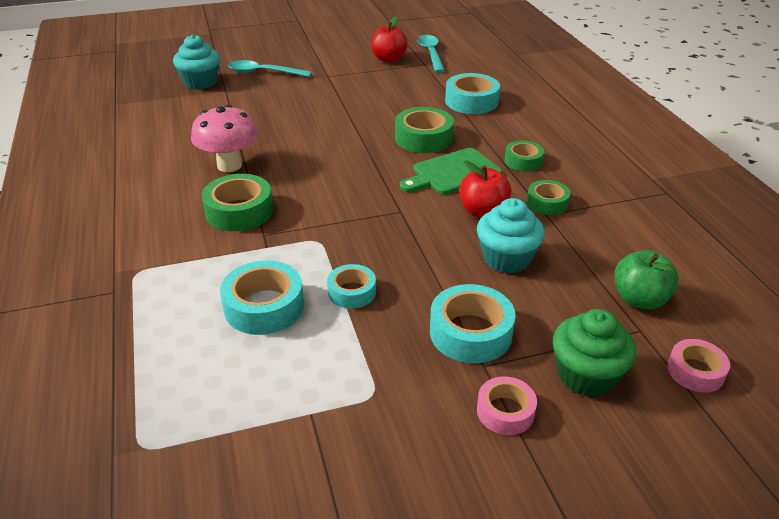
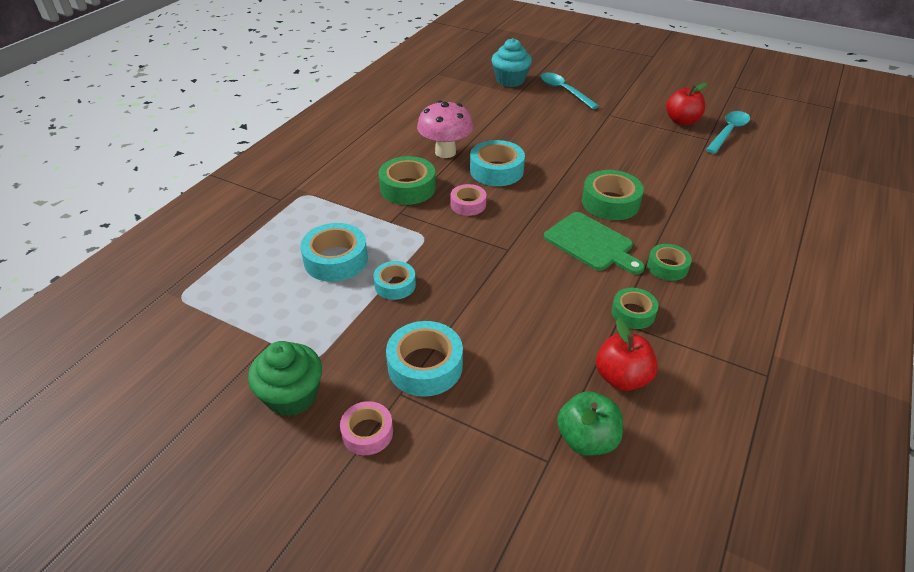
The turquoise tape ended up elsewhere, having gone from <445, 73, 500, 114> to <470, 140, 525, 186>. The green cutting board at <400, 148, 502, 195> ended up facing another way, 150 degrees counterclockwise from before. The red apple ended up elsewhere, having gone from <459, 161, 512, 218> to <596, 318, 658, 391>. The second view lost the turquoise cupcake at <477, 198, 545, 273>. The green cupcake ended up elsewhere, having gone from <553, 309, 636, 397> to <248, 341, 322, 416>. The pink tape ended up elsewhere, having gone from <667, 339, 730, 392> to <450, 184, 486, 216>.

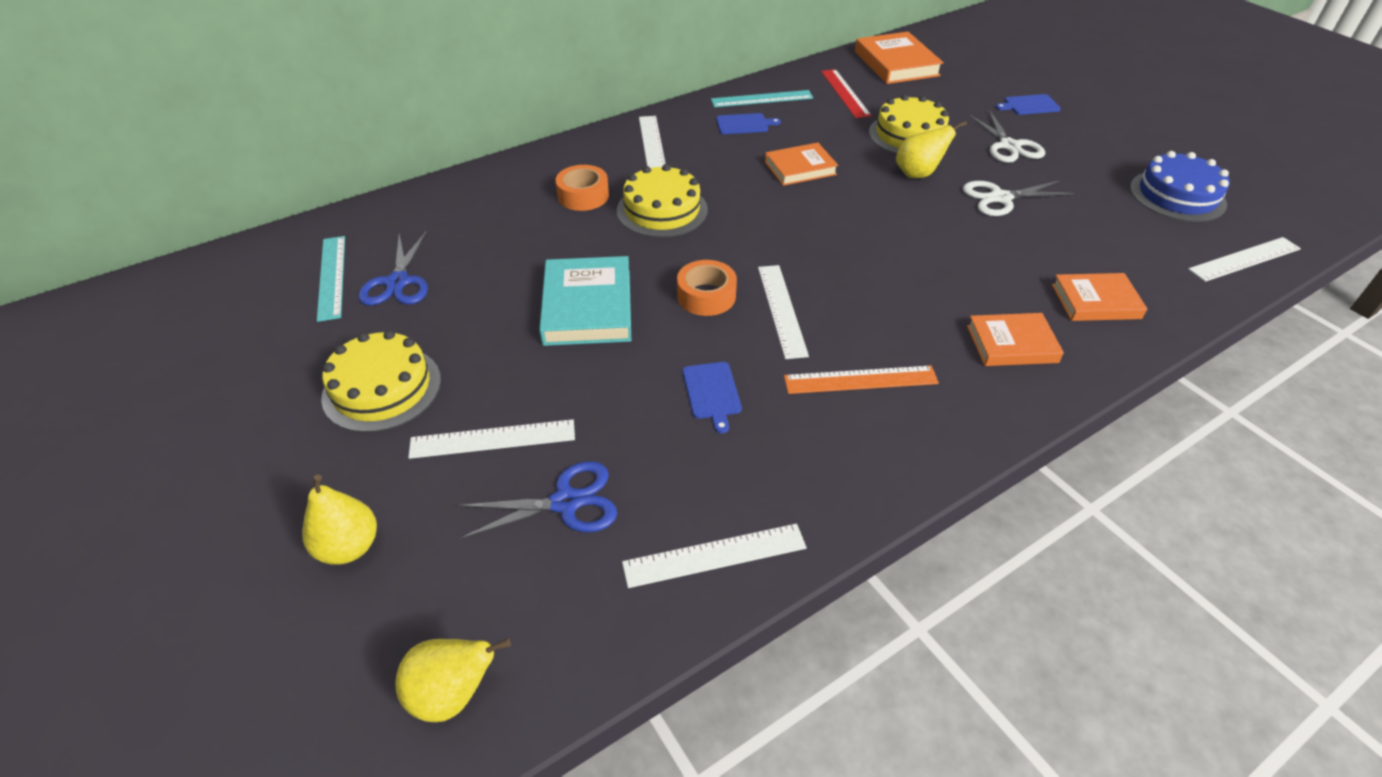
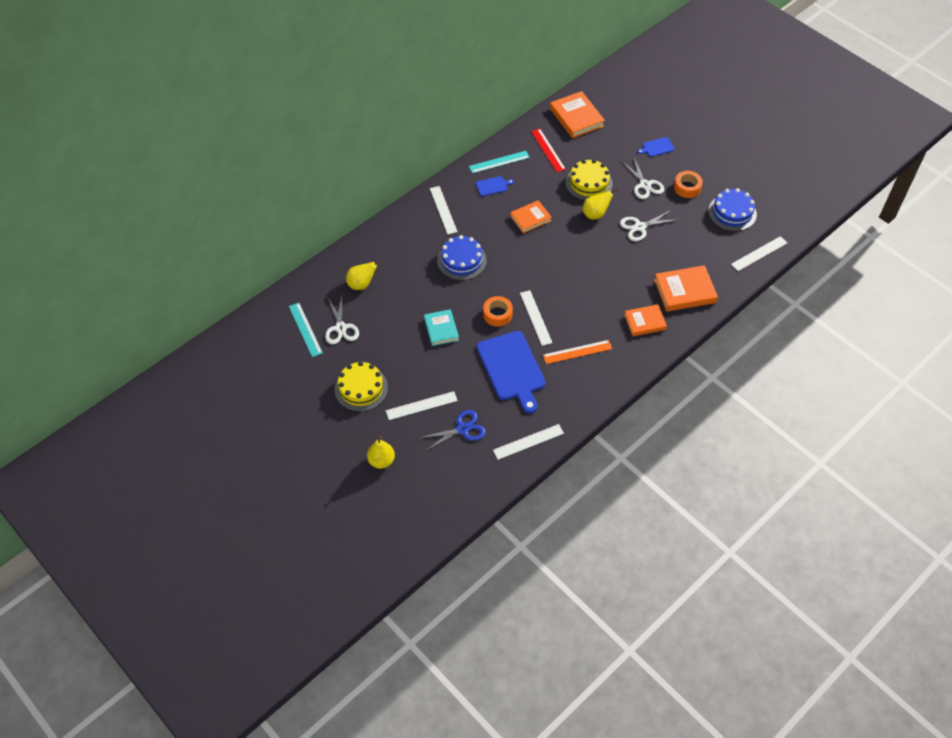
What was the yellow cake at <617, 164, 708, 238> turned into the blue cake at <437, 235, 487, 280>. The orange tape ended up elsewhere, having gone from <555, 165, 609, 211> to <674, 171, 703, 198>. What was the blue scissors at <358, 231, 428, 305> turned into the white scissors at <325, 296, 359, 344>. The size of the turquoise book at <539, 256, 631, 346> changed by a factor of 0.66. The size of the orange book at <1052, 273, 1147, 321> changed by a factor of 1.51. The size of the blue cutting board at <683, 362, 742, 433> changed by a factor of 2.26. The yellow pear ended up elsewhere, having gone from <395, 638, 511, 722> to <346, 260, 382, 290>.

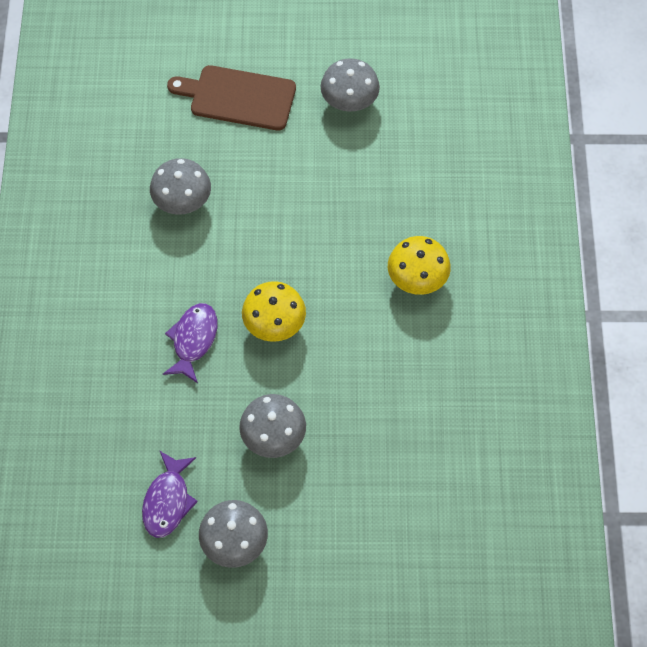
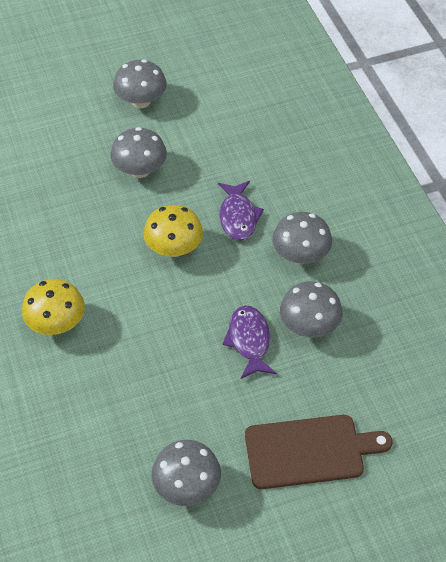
The purple fish ended up elsewhere, having gone from <142, 451, 198, 538> to <222, 306, 277, 379>. The second view gained the grey mushroom at <273, 212, 332, 264>.

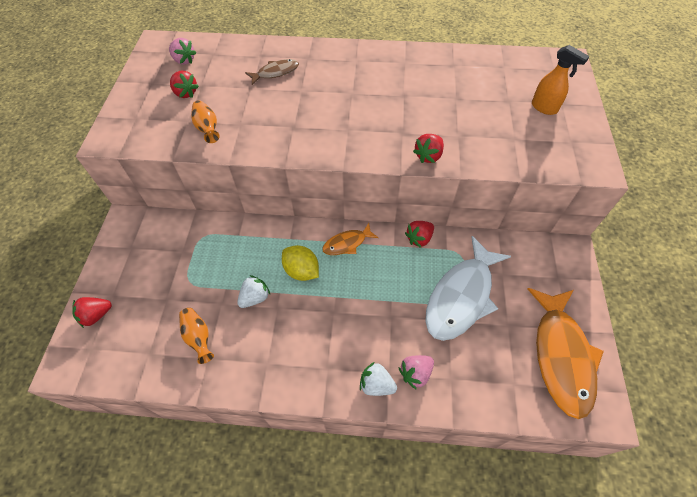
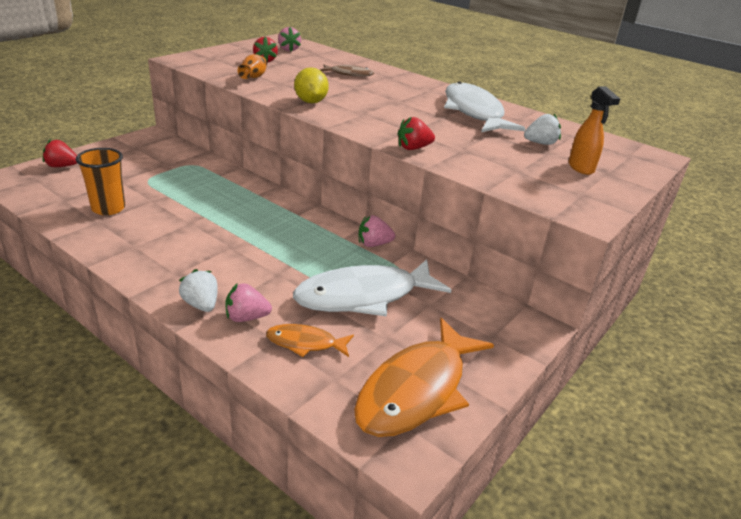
What was the red strawberry at <405, 221, 434, 248> turned into the pink strawberry at <358, 215, 395, 247>. The orange fish ended up elsewhere, having gone from <322, 223, 379, 255> to <266, 324, 354, 357>. The yellow lemon ended up elsewhere, having gone from <282, 245, 319, 281> to <294, 67, 329, 103>. The white strawberry ended up elsewhere, having gone from <237, 275, 270, 308> to <524, 114, 561, 145>. Where the orange vase stood at <179, 308, 214, 364>, the orange cup came to stand at <76, 148, 125, 215>. The second view gained the white fish at <444, 82, 526, 132>.

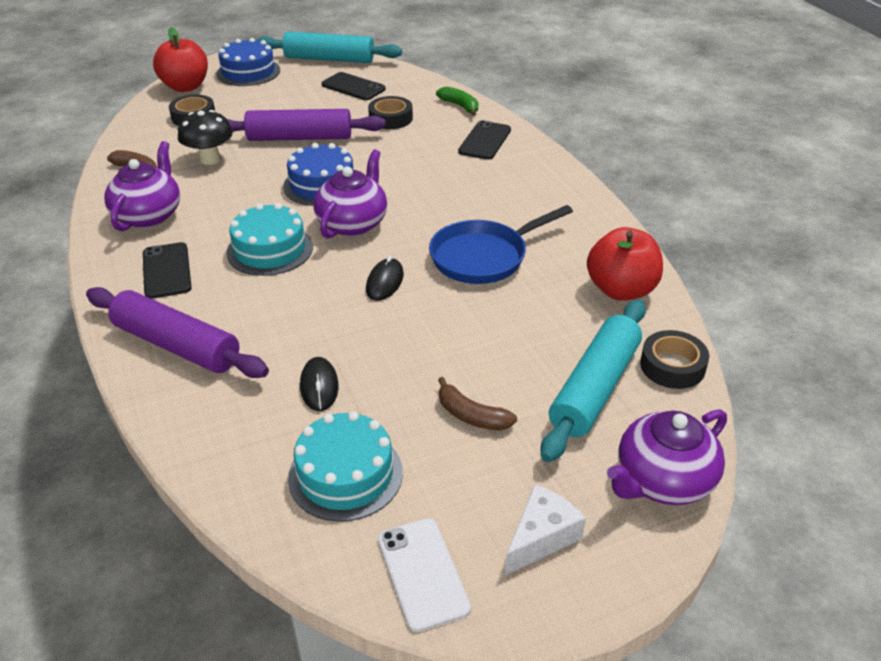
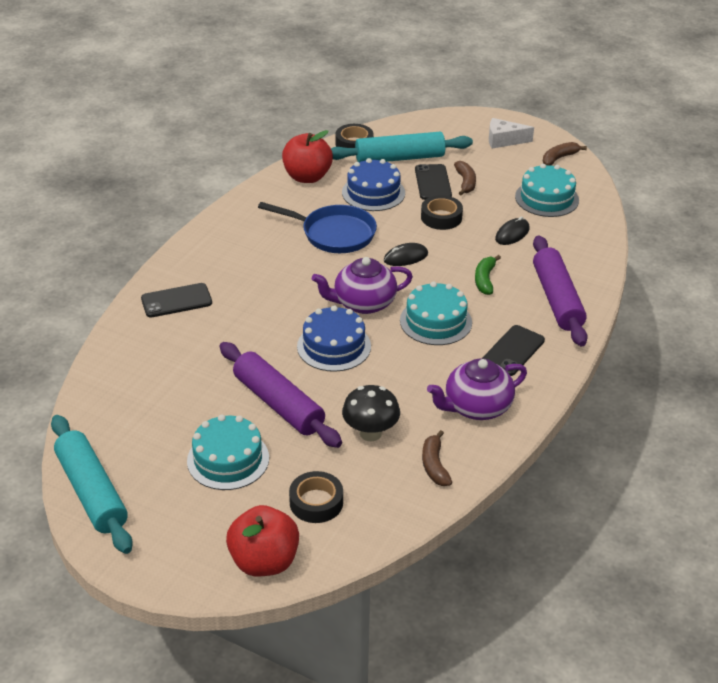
The blue cake ended up elsewhere, having gone from <216, 38, 280, 86> to <342, 158, 405, 211>. The black phone ended up elsewhere, having gone from <322, 72, 386, 100> to <415, 164, 452, 200>. The green banana ended up elsewhere, having gone from <436, 87, 478, 116> to <475, 255, 501, 295>. The black tape ended up elsewhere, having gone from <368, 96, 413, 129> to <421, 195, 463, 230>. The second view lost the purple teapot at <607, 410, 727, 505>. Where the white phone stood at <378, 518, 471, 632>, the brown banana came to stand at <543, 142, 587, 166>. The second view gained the turquoise cake at <187, 414, 269, 490>.

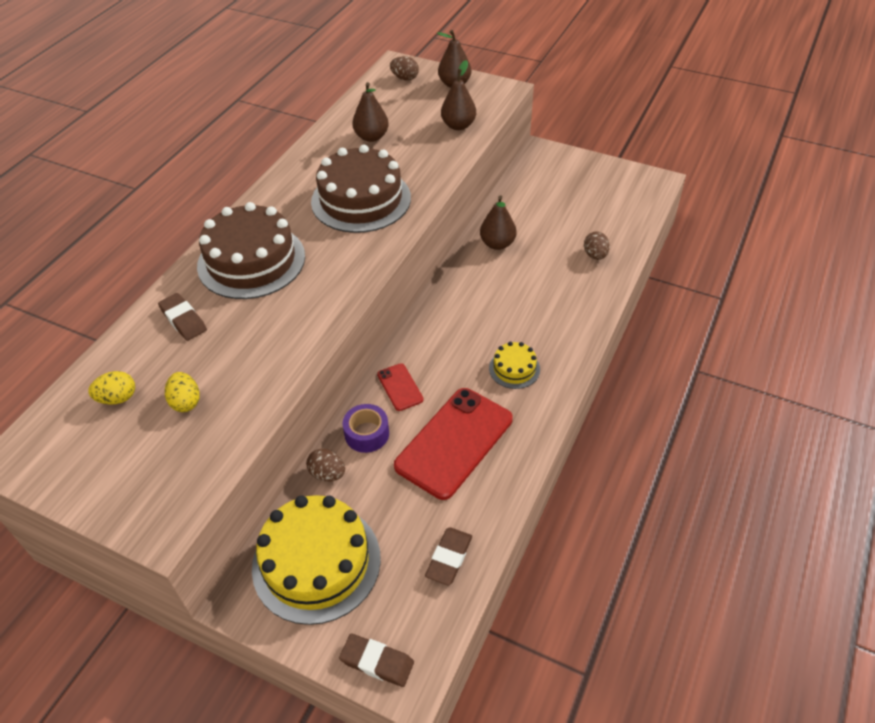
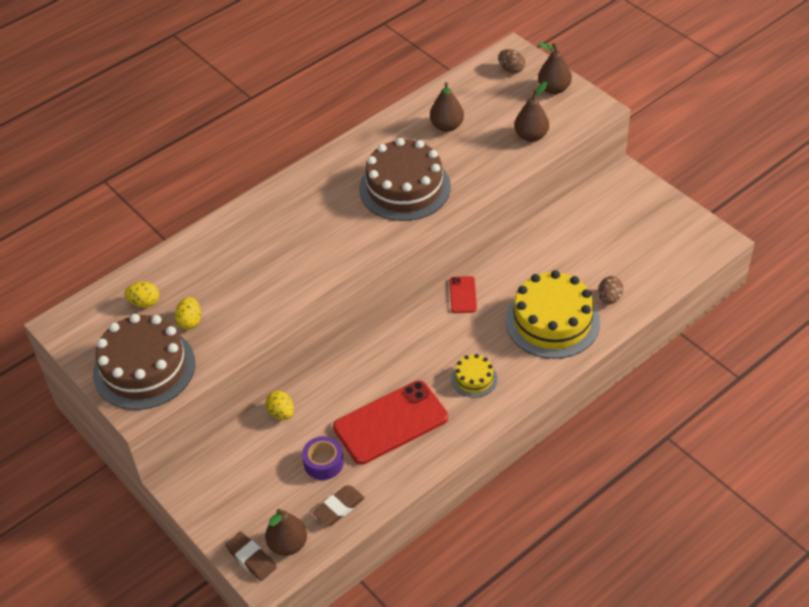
The brown pear ended up elsewhere, having gone from <480, 195, 517, 250> to <265, 509, 307, 556>. The brown cake ended up elsewhere, having gone from <197, 202, 305, 299> to <93, 314, 195, 410>. The second view lost the brown eraser at <158, 293, 207, 341>. The red phone ended up elsewhere, having gone from <377, 363, 424, 411> to <450, 276, 477, 313>. The purple tape ended up elsewhere, having gone from <343, 404, 389, 453> to <302, 436, 344, 480>. What was the brown egg at <306, 449, 345, 481> turned into the yellow egg at <265, 391, 294, 420>. The yellow cake ended up elsewhere, having gone from <252, 495, 381, 625> to <505, 270, 600, 359>.

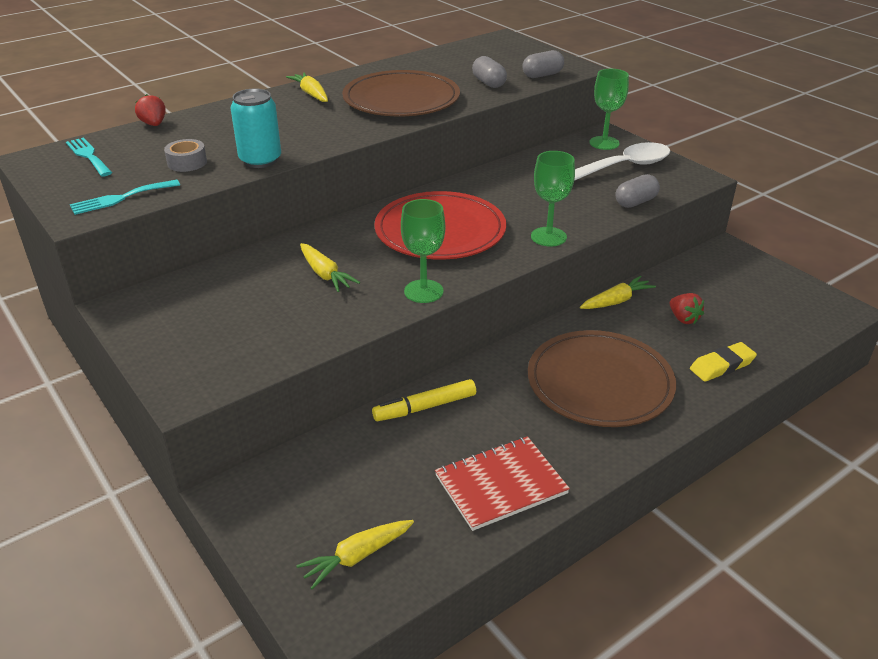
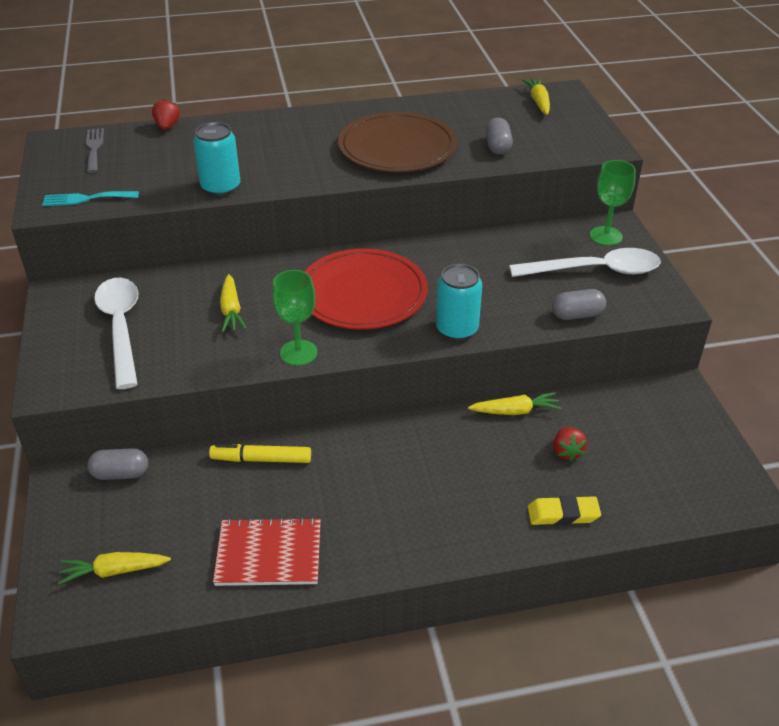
The grey capsule ended up elsewhere, having gone from <522, 50, 564, 78> to <87, 448, 148, 480>. The yellow carrot ended up elsewhere, having gone from <286, 73, 328, 102> to <522, 78, 550, 115>. What was the turquoise fork at <66, 137, 112, 177> turned into the grey fork at <86, 128, 104, 173>. The second view lost the grey tape at <164, 139, 207, 172>. Where the green goblet stood at <531, 151, 575, 247>, the turquoise can came to stand at <436, 264, 482, 341>. The second view lost the brown plate at <528, 330, 676, 427>. The second view gained the white spoon at <94, 278, 138, 389>.

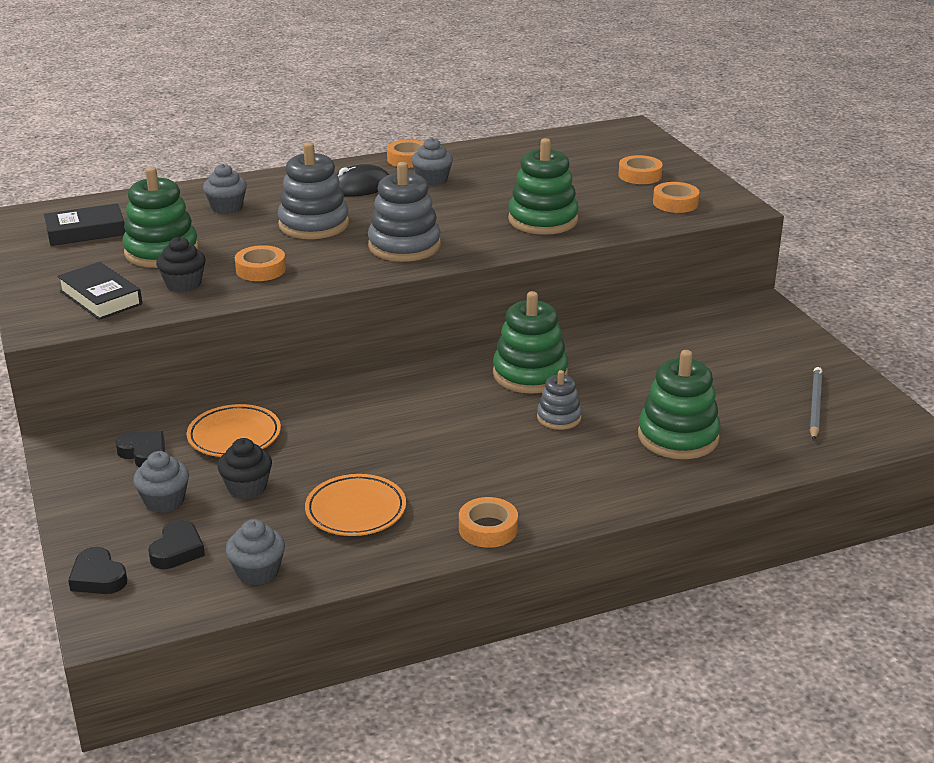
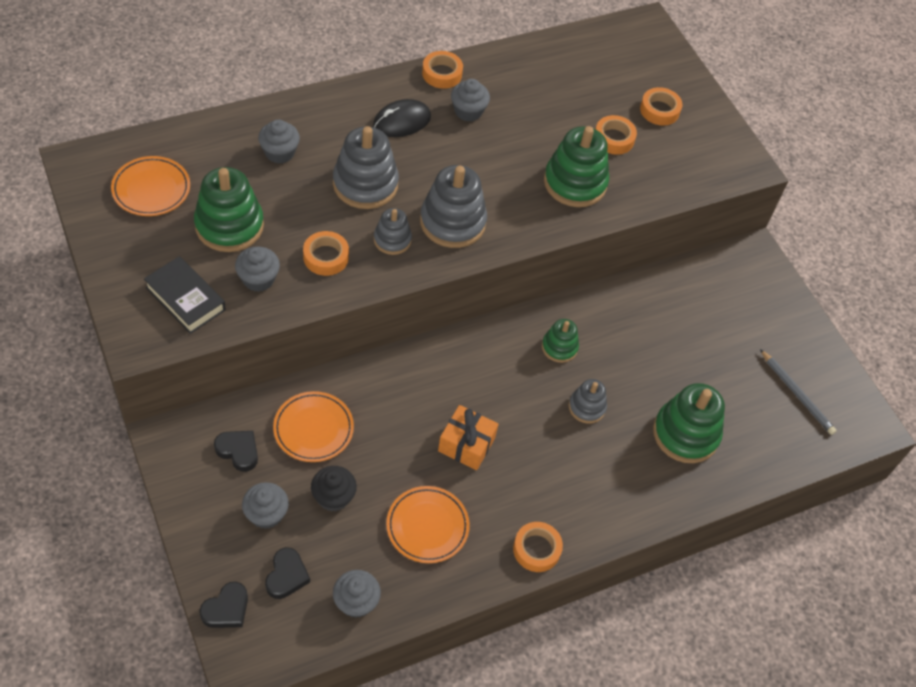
The orange tape ended up elsewhere, having gone from <653, 182, 700, 213> to <596, 115, 637, 155>. Where the black book stood at <44, 203, 126, 246>, the orange plate came to stand at <111, 156, 190, 216>. What was the black cupcake at <156, 237, 205, 292> turned into the grey cupcake at <235, 246, 280, 292>. The size of the green stacking toy at <493, 291, 568, 394> changed by a factor of 0.56. The grey pencil at <810, 367, 823, 440> ended up facing another way, 135 degrees clockwise from before. The black heart at <68, 547, 127, 594> ended up facing another way, 90 degrees counterclockwise from before. The second view gained the grey stacking toy at <374, 208, 412, 255>. The second view gained the orange gift at <438, 405, 499, 470>.

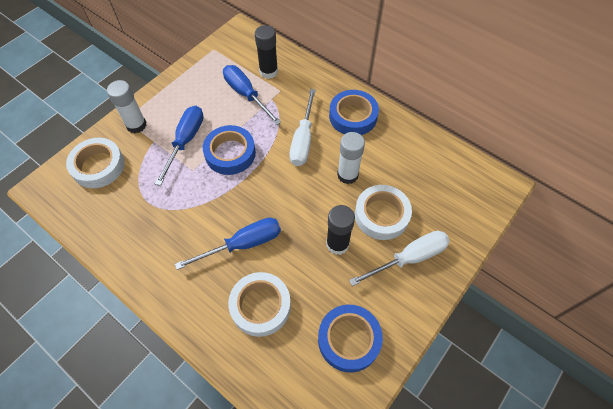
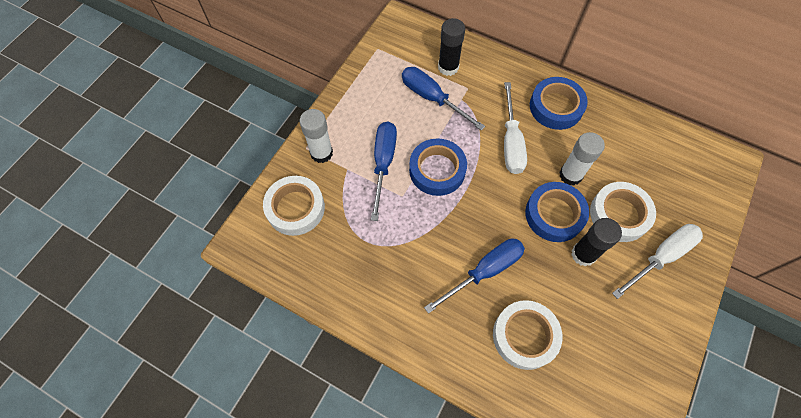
The blue tape ended up elsewhere, having gone from <318, 305, 383, 373> to <525, 182, 589, 242>.

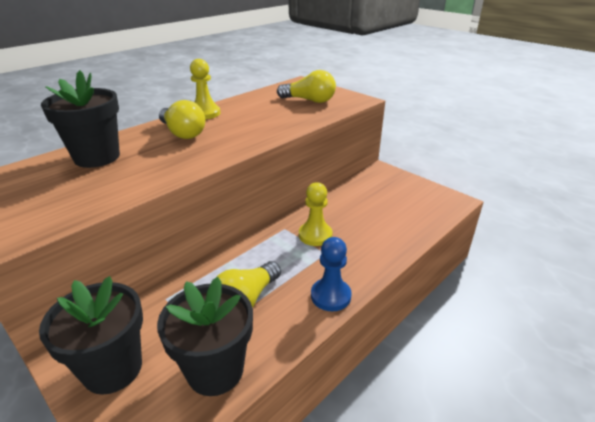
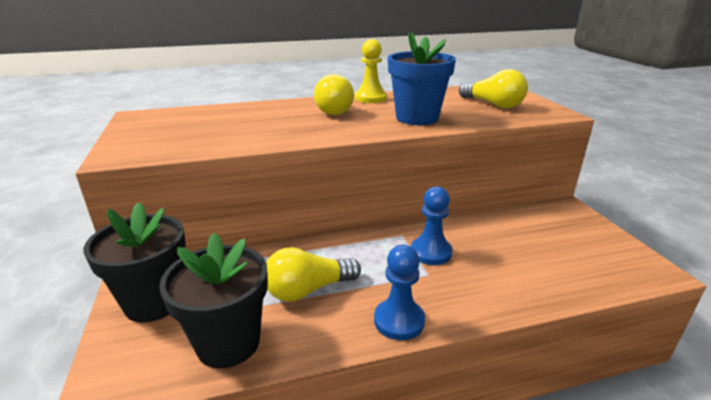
The second view lost the black flower pot at <41, 70, 120, 168>. What was the yellow pawn at <299, 182, 333, 246> turned into the blue pawn at <411, 187, 453, 265>. The second view gained the blue flower pot at <388, 32, 456, 125>.

